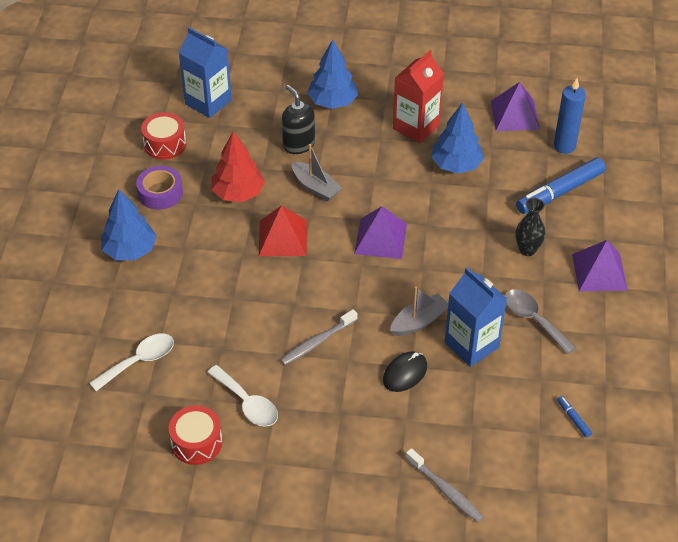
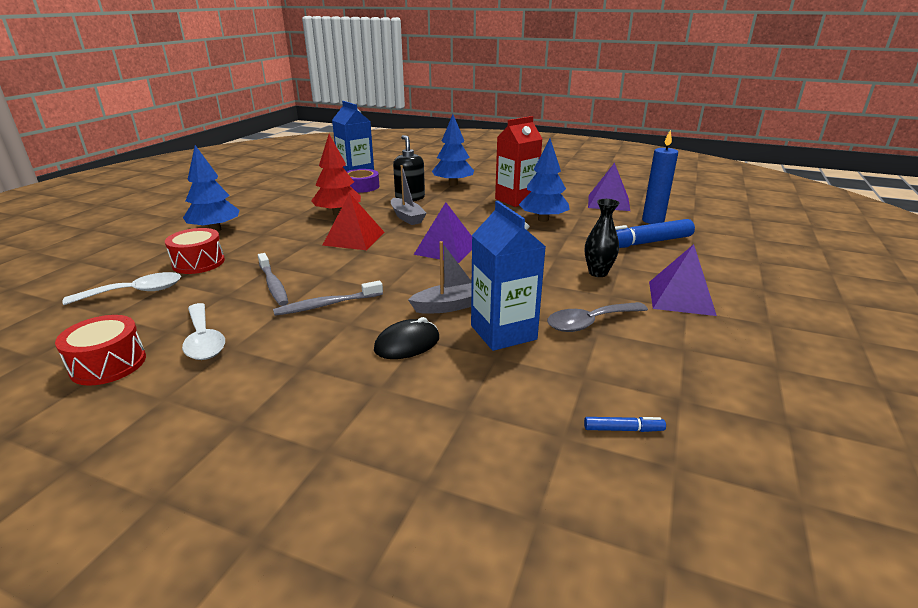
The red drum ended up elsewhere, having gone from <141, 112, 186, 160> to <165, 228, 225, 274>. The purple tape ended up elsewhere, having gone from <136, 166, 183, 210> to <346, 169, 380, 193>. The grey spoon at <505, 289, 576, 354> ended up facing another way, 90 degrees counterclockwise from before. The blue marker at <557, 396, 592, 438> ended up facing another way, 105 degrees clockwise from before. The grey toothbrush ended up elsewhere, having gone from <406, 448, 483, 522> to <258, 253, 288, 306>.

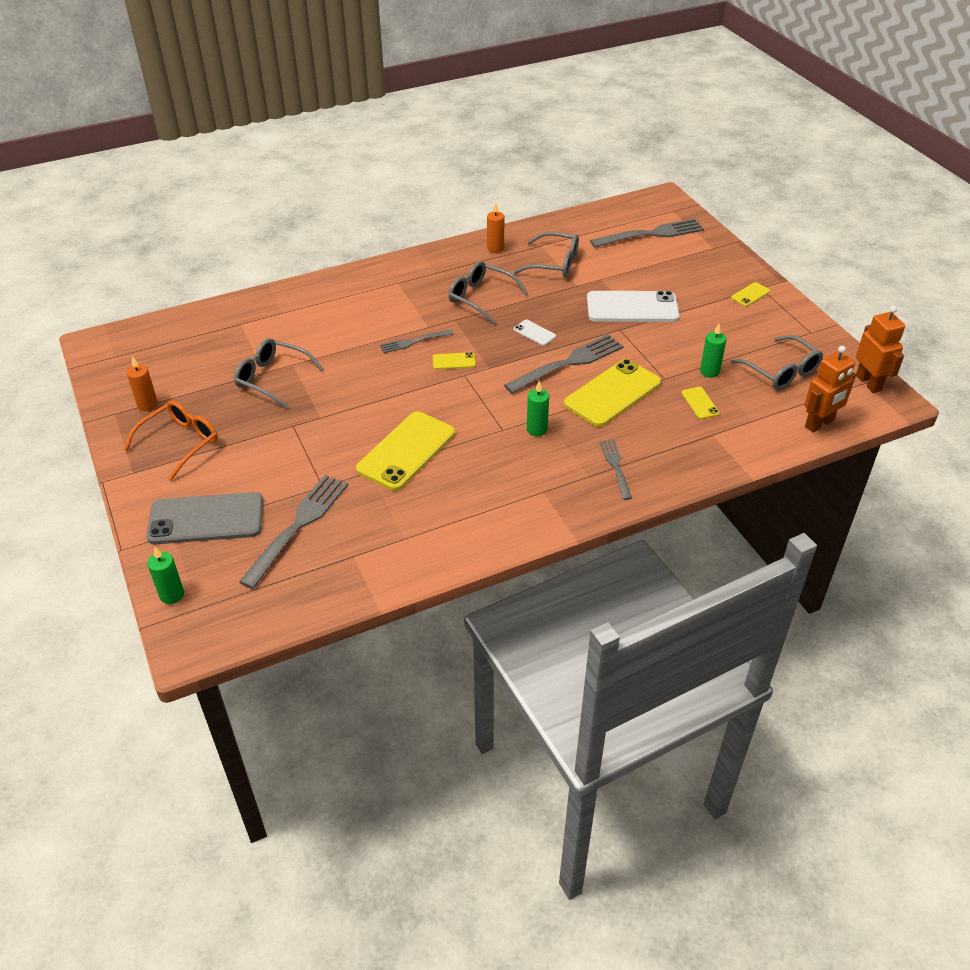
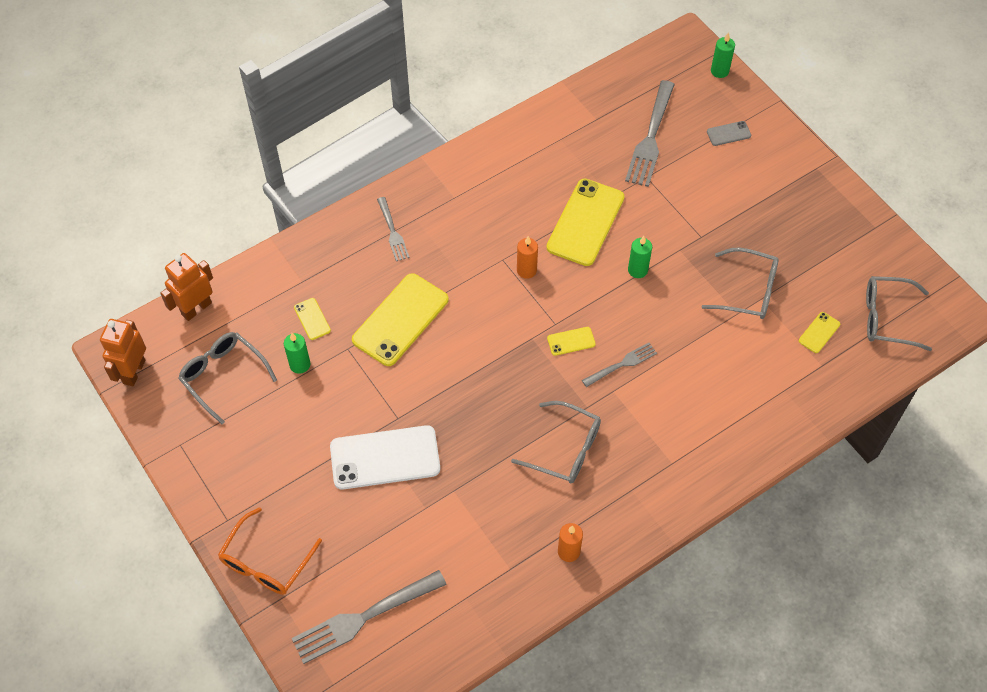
The grey glasses ended up elsewhere, having gone from <513, 232, 579, 278> to <866, 276, 932, 351>. The yellow phone ended up elsewhere, having gone from <731, 282, 770, 306> to <799, 312, 840, 353>. The orange robot at <856, 306, 905, 393> ended up facing another way, 45 degrees clockwise from before. The second view lost the white phone at <514, 320, 556, 346>. The second view lost the grey fork at <504, 334, 624, 393>. The orange candle ended up elsewhere, having gone from <127, 356, 158, 411> to <517, 236, 538, 279>. The green candle ended up elsewhere, having gone from <527, 381, 549, 436> to <628, 236, 652, 278>. The orange glasses ended up elsewhere, having gone from <123, 400, 218, 481> to <218, 507, 322, 595>. The size of the grey phone at <146, 492, 263, 544> changed by a factor of 0.45.

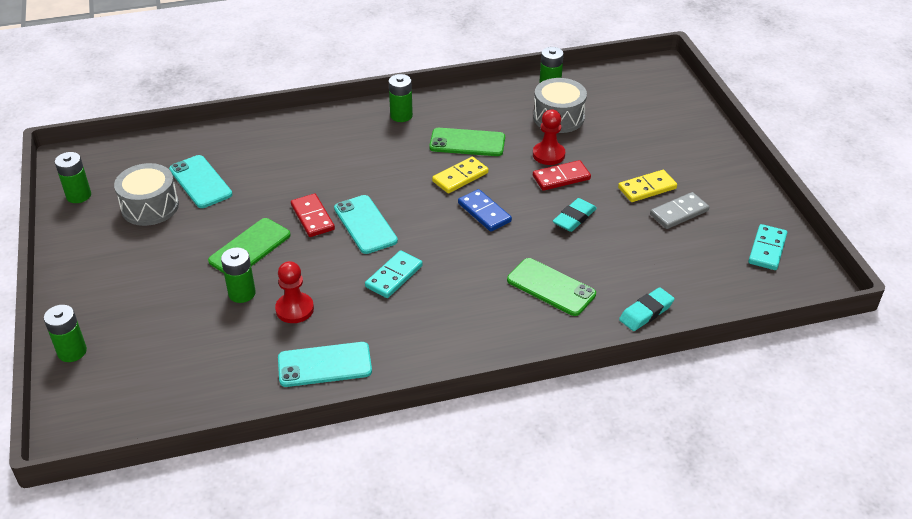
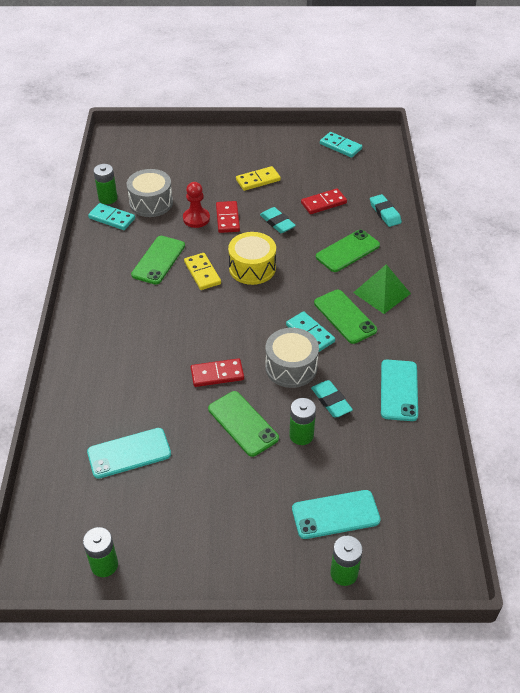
The second view lost the green battery at <389, 74, 413, 122>. The grey drum ended up elsewhere, having gone from <114, 163, 179, 226> to <265, 328, 319, 388>. The yellow domino at <618, 170, 677, 202> ended up facing another way, 75 degrees clockwise from before. Where the blue domino stood at <458, 189, 512, 232>, the yellow drum came to stand at <228, 232, 276, 285>. The second view lost the grey domino at <650, 192, 709, 229>. The turquoise phone ended up elsewhere, having gone from <334, 195, 398, 254> to <292, 490, 381, 539>. Where the red pawn stood at <275, 261, 314, 323>, the turquoise eraser came to stand at <311, 380, 353, 418>. The second view gained the red domino at <301, 188, 347, 214>. The second view gained the turquoise domino at <88, 203, 135, 230>. The second view gained the green pyramid at <353, 264, 411, 314>. The second view gained the green phone at <314, 290, 377, 344>.

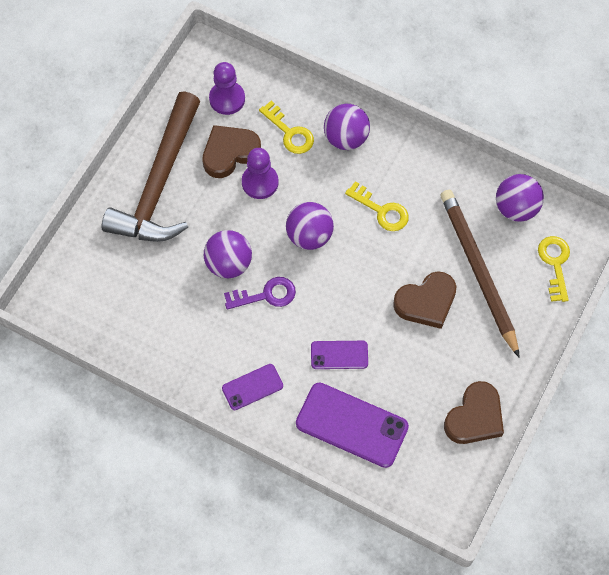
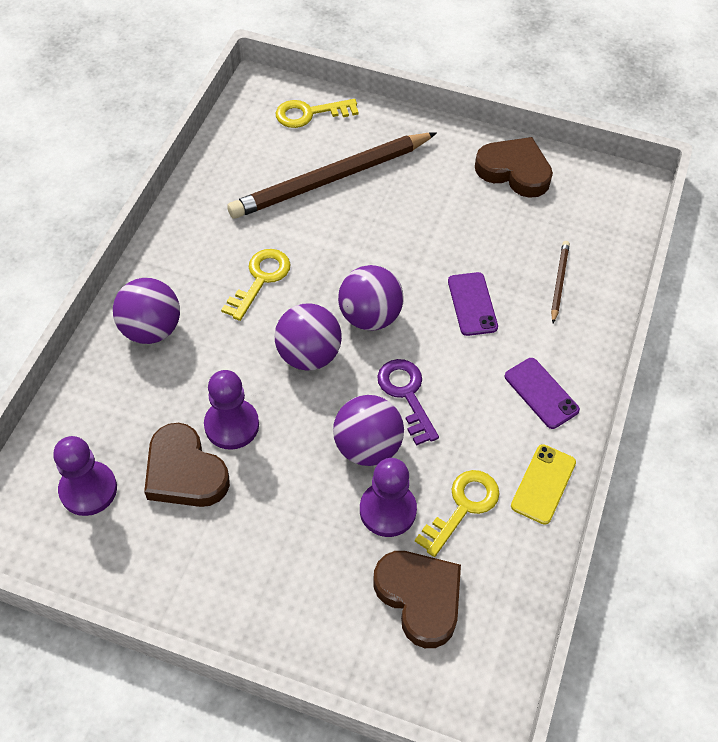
The second view lost the brown hammer at <102, 91, 201, 242>. The yellow key ended up elsewhere, having gone from <259, 101, 314, 154> to <415, 470, 500, 557>. The purple ball ended up elsewhere, having gone from <496, 174, 544, 222> to <338, 265, 404, 331>. The brown heart ended up elsewhere, having gone from <393, 271, 456, 329> to <374, 551, 461, 648>. Where the purple phone stood at <296, 382, 409, 468>, the brown pencil came to stand at <551, 241, 570, 323>. The second view gained the yellow phone at <511, 444, 576, 525>. The second view gained the purple pawn at <360, 458, 417, 537>.

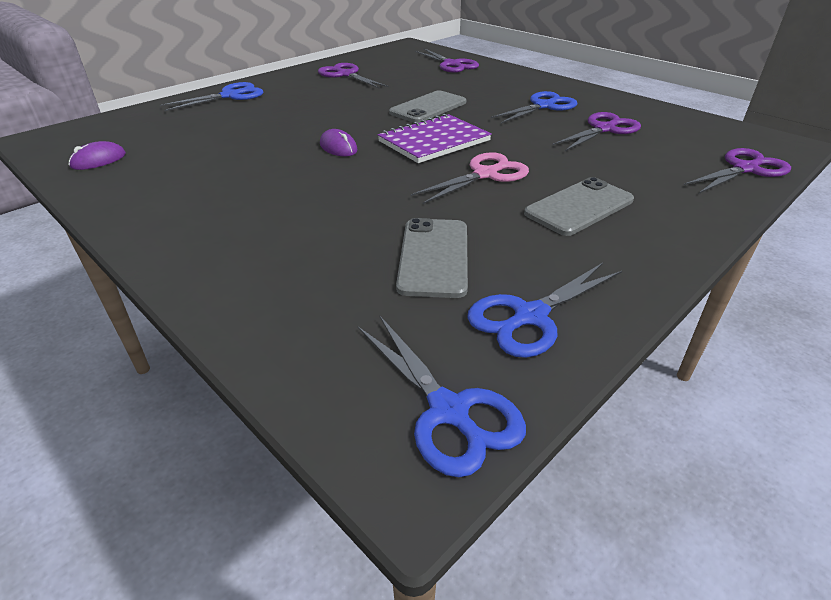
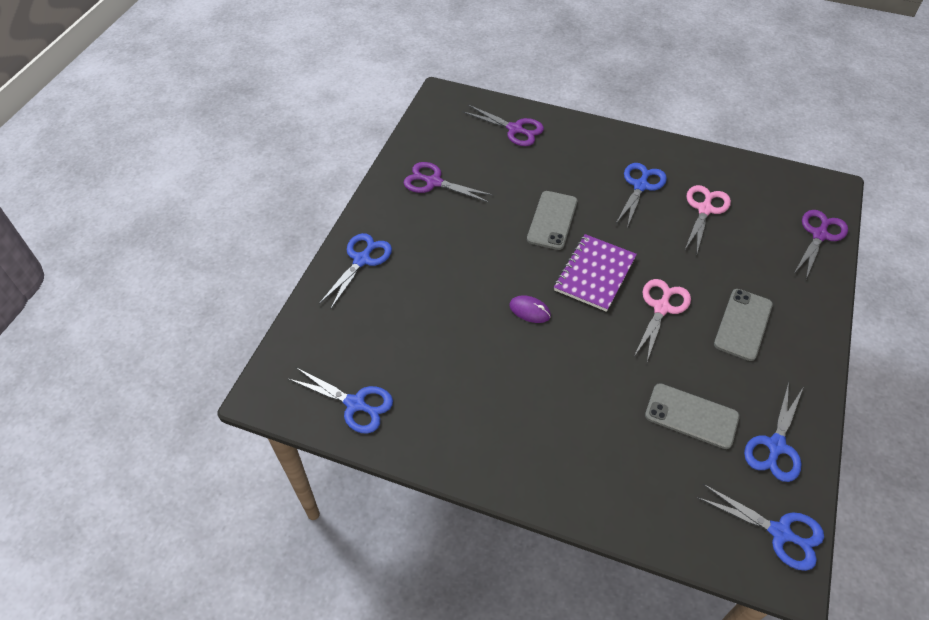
What was the purple scissors at <552, 112, 641, 151> turned into the pink scissors at <685, 185, 731, 252>. Where the purple mouse stood at <69, 141, 126, 170>, the blue scissors came to stand at <289, 367, 393, 434>. The grey phone at <396, 218, 468, 298> ended up facing another way, 45 degrees counterclockwise from before.

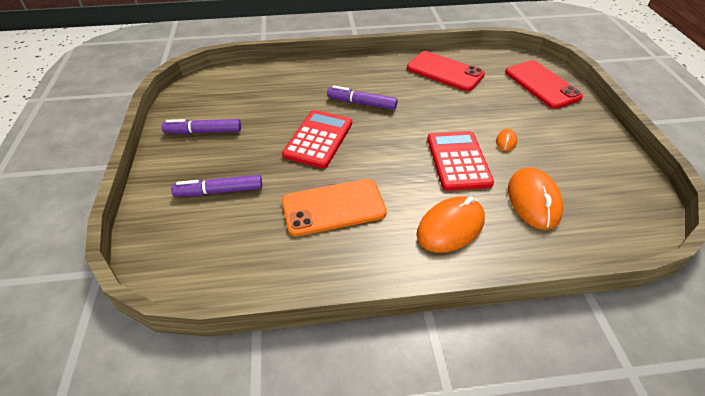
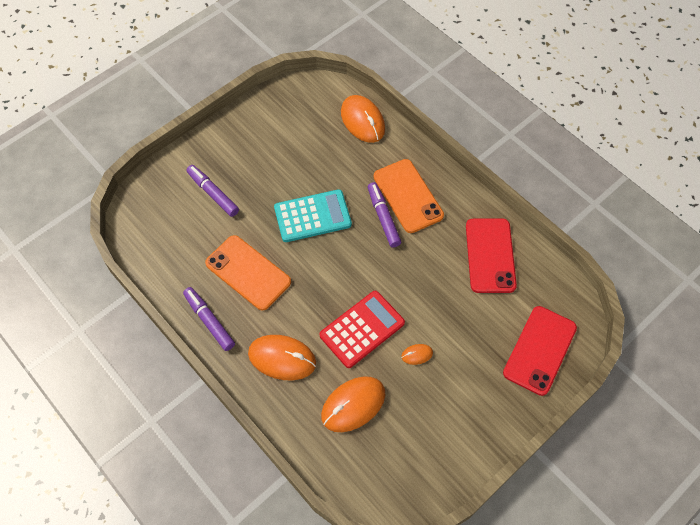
What was the red calculator at <282, 110, 352, 168> turned into the turquoise calculator at <274, 189, 352, 242>. The purple marker ended up elsewhere, having gone from <162, 119, 241, 134> to <183, 287, 235, 351>. The second view gained the orange mouse at <341, 95, 385, 143>. The second view gained the orange phone at <374, 159, 444, 233>.

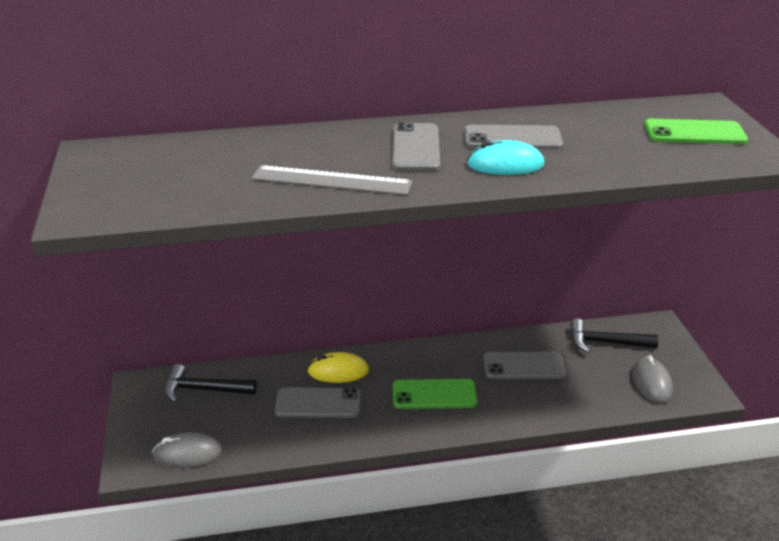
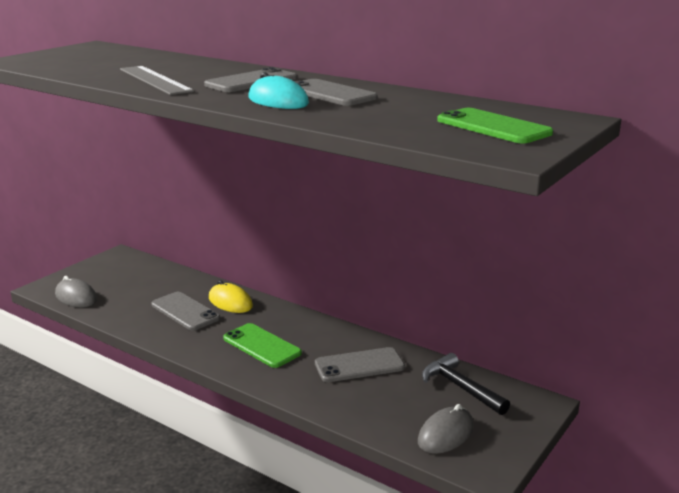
The grey phone at <483, 352, 567, 379> ended up facing another way, 60 degrees counterclockwise from before. The second view lost the black hammer at <165, 364, 257, 403>.

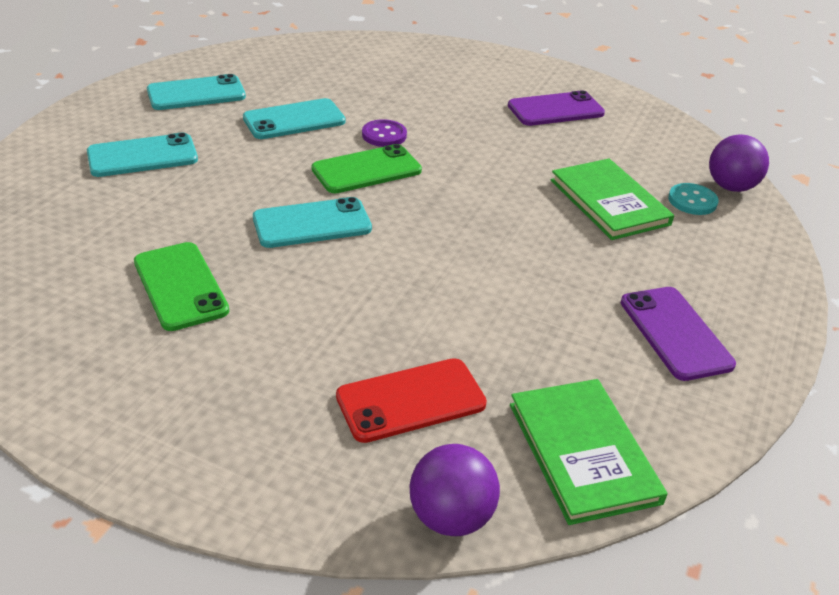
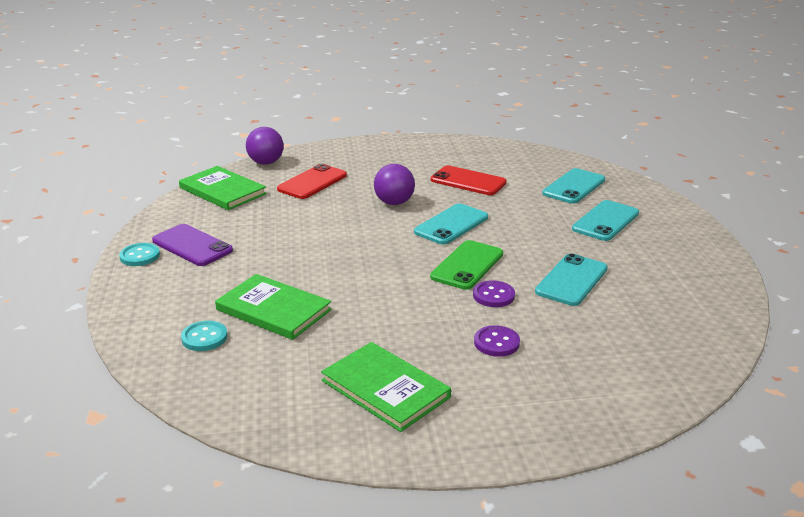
The turquoise phone ended up elsewhere, having gone from <147, 74, 246, 110> to <542, 168, 605, 204>. Where the purple phone stood at <508, 90, 605, 126>, the green book came to stand at <321, 342, 451, 432>. The purple ball ended up elsewhere, having gone from <709, 134, 769, 192> to <374, 164, 415, 205>. What was the green phone at <134, 242, 229, 331> turned into the red phone at <431, 165, 507, 195>. The second view gained the turquoise button at <119, 243, 160, 266>. The second view gained the purple button at <474, 325, 520, 357>.

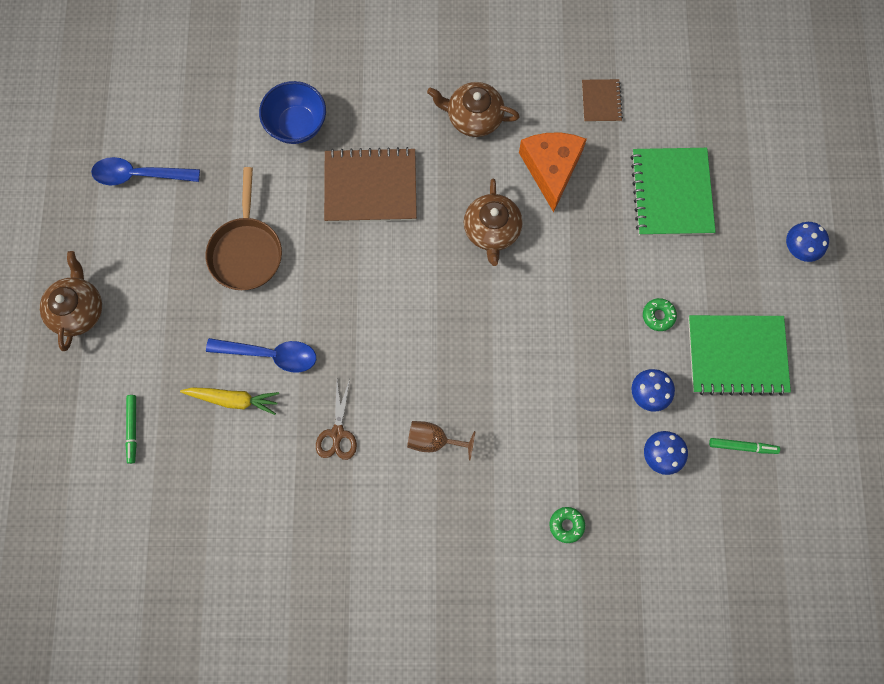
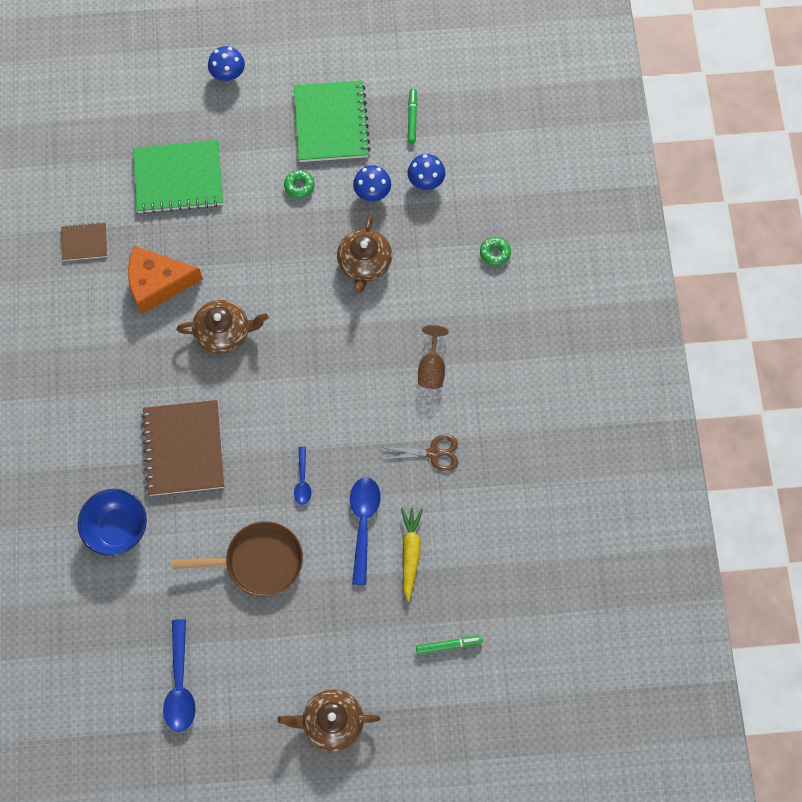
The brown teapot ended up elsewhere, having gone from <427, 82, 520, 137> to <337, 215, 392, 294>. The second view gained the blue spoon at <294, 446, 311, 505>.

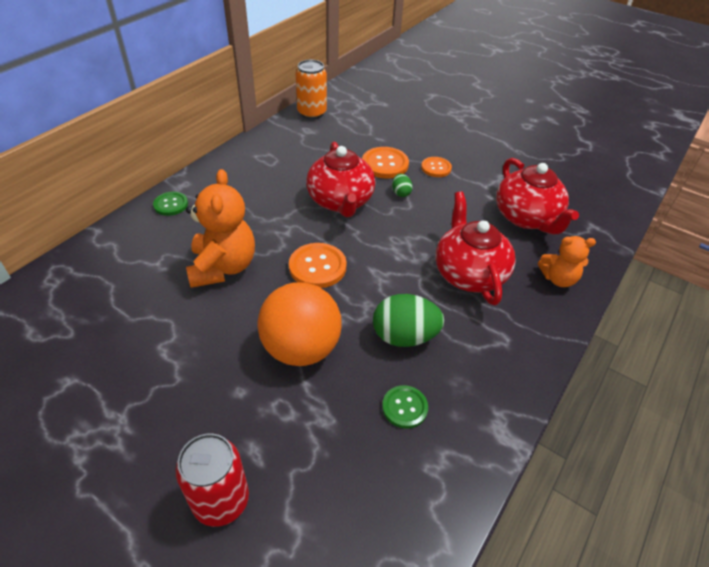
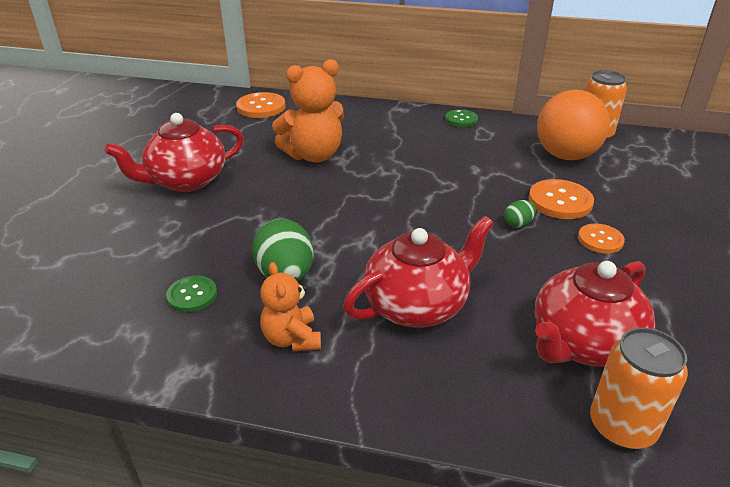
The red teapot ended up elsewhere, having gone from <306, 142, 375, 217> to <105, 113, 244, 192>. The green button ended up elsewhere, having gone from <153, 192, 188, 216> to <445, 109, 478, 127>. The orange teddy bear ended up elsewhere, having gone from <538, 236, 596, 287> to <260, 262, 321, 351>. The orange button ended up elsewhere, having gone from <289, 243, 347, 288> to <236, 92, 286, 118>. The orange ball ended up elsewhere, having gone from <257, 282, 342, 366> to <537, 90, 610, 160>. The second view lost the red can at <176, 433, 249, 527>. The second view gained the orange can at <590, 328, 688, 450>.

